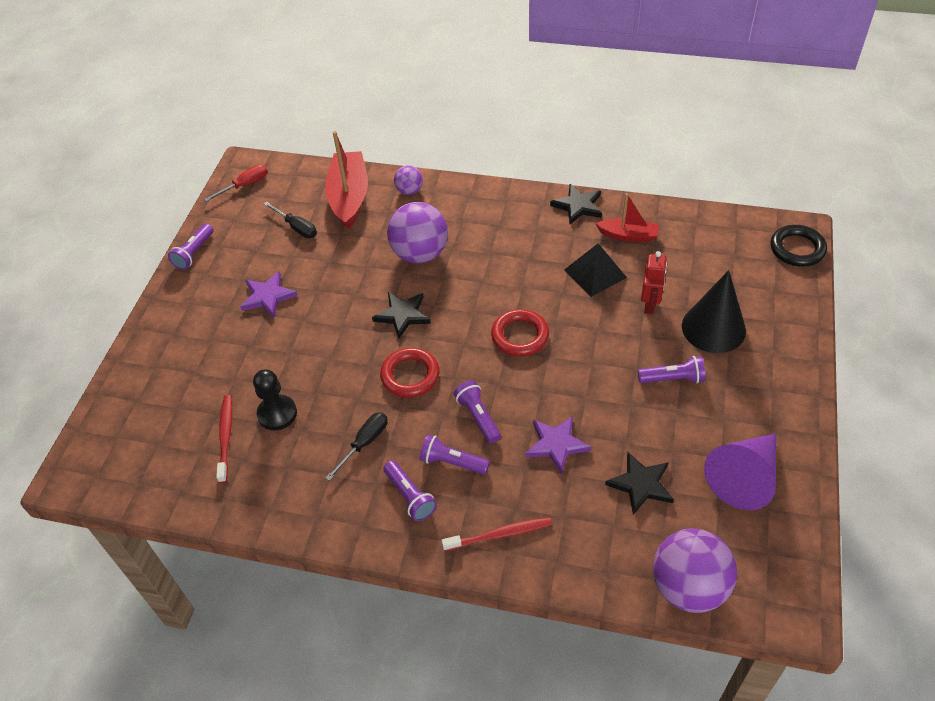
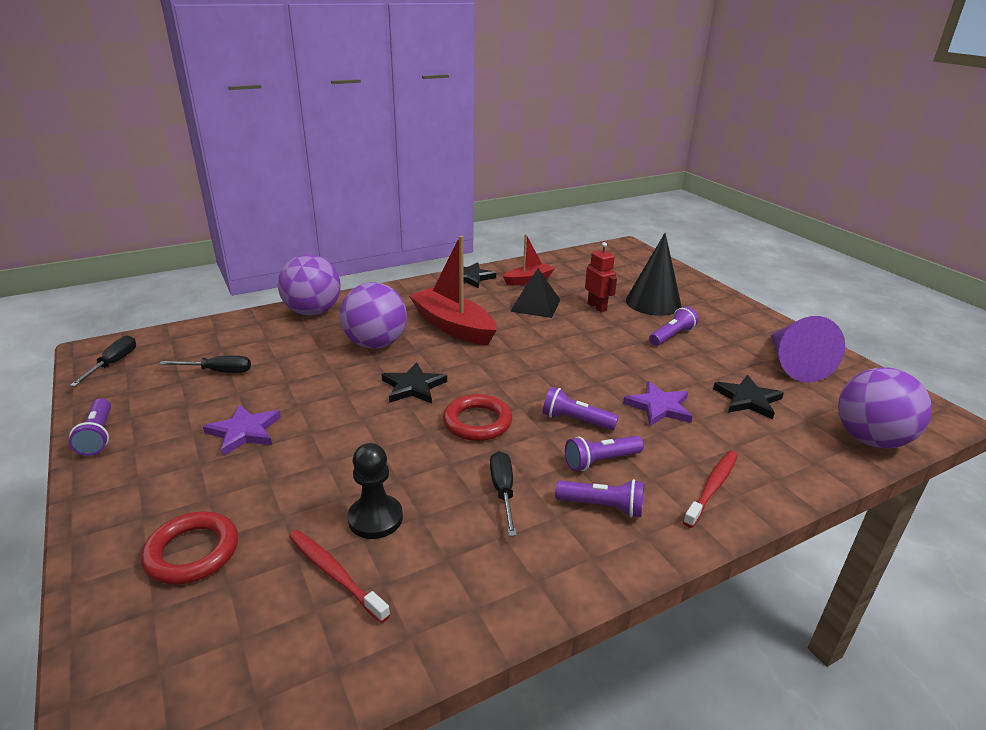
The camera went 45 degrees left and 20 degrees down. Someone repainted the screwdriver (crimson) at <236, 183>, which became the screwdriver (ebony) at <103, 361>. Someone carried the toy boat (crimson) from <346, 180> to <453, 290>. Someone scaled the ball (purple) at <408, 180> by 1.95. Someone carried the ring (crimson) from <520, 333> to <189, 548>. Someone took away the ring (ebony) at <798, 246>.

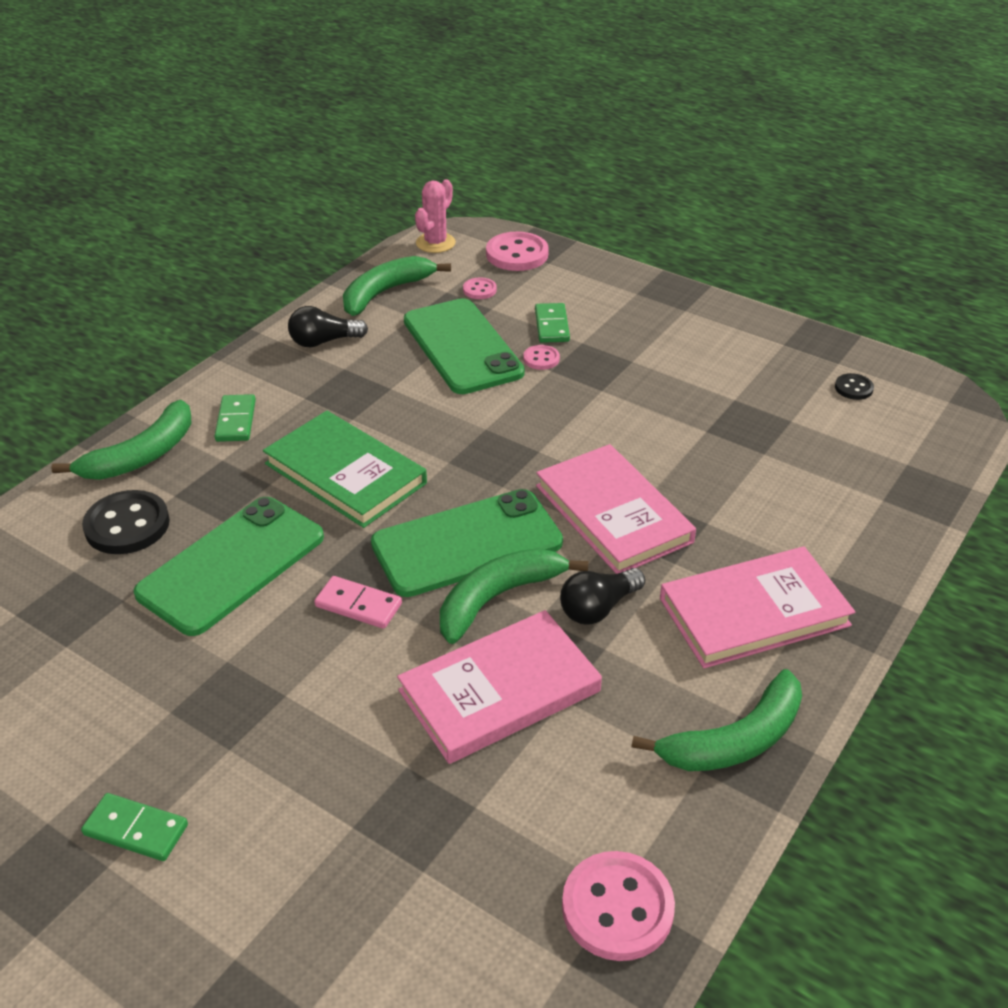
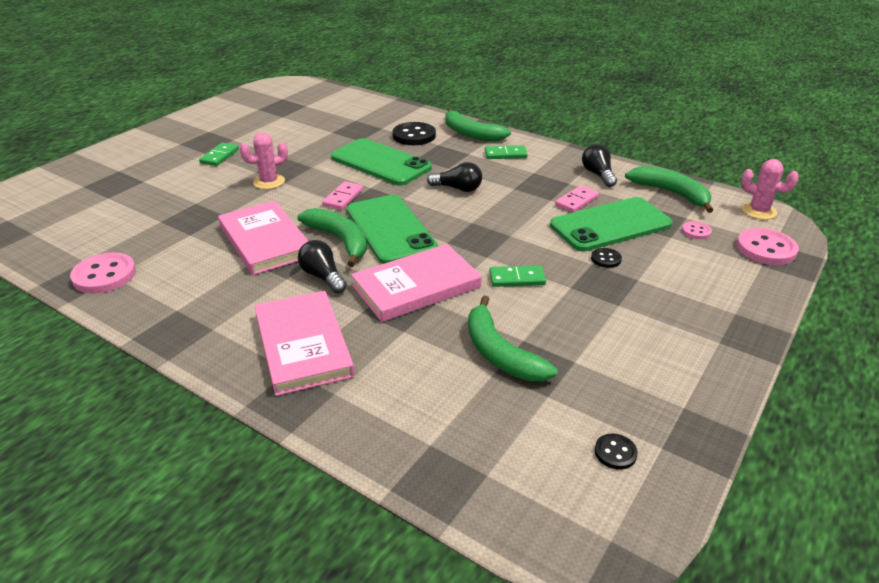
The camera went 90 degrees right and 5 degrees down. Someone swapped the book (green) at <345, 469> for the lightbulb (ebony) at <454, 177>. Someone repainted the sewing button (rosy) at <541, 357>, which became the sewing button (ebony) at <606, 258>. Someone carried the domino (green) from <552, 323> to <517, 276>. Someone carried the banana fruit (green) from <717, 720> to <513, 338>. Someone put down the cactus (rosy) at <264, 160>. Someone put down the domino (rosy) at <577, 199>.

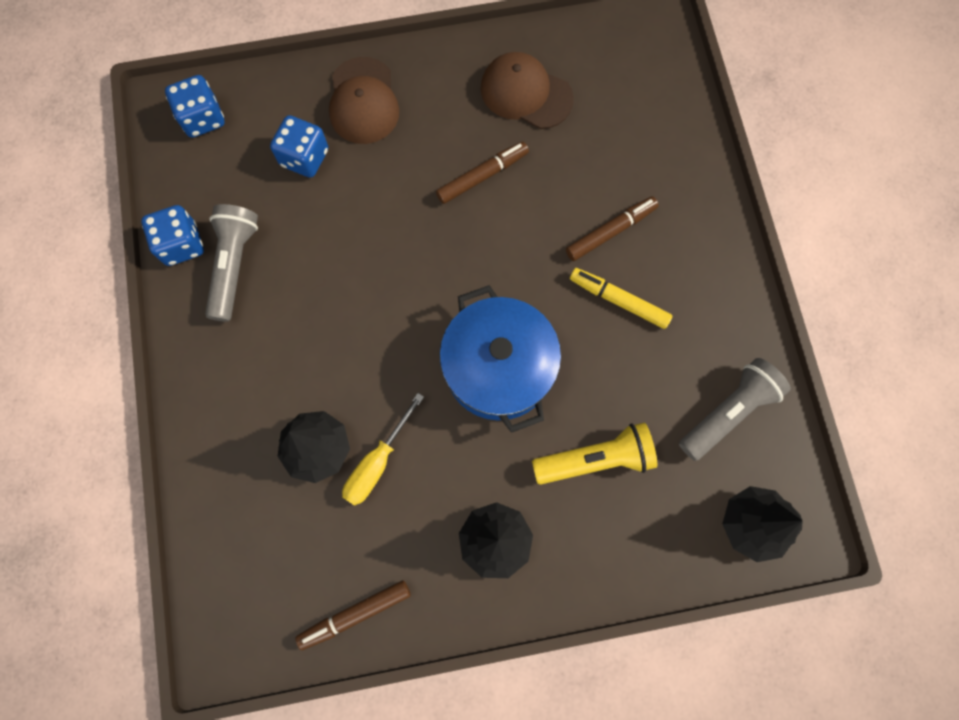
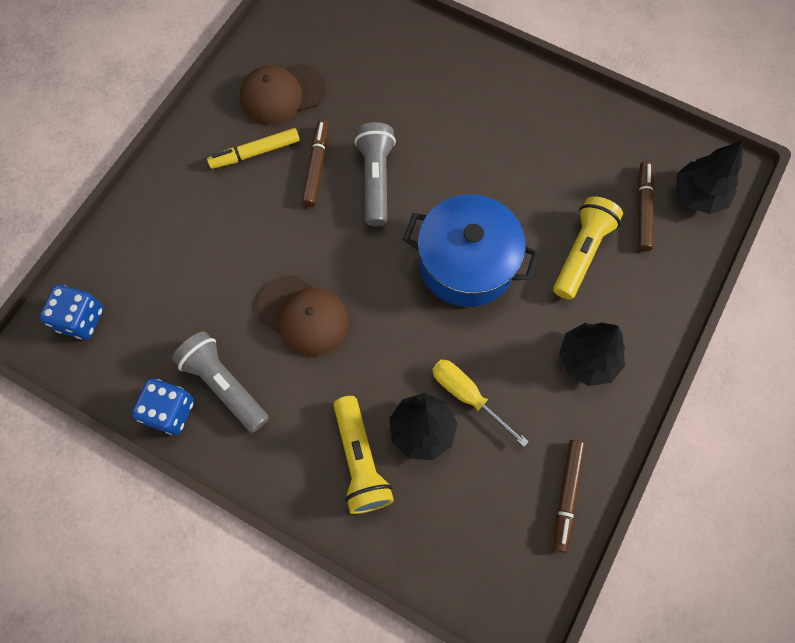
The camera went 50 degrees left and 5 degrees down. Someone took away the dice (blue) at <299, 146>. Someone carried the cap (dark brown) from <364, 100> to <303, 315>. Someone rotated the screwdriver (golden) at <383, 449> by 150 degrees clockwise. Someone carried the marker (dark brown) from <612, 228> to <646, 206>. Someone carried the marker (golden) from <621, 298> to <253, 148>. Someone carried the pocket torch (gray) from <735, 409> to <375, 174>. Someone put down the pocket torch (golden) at <364, 455>.

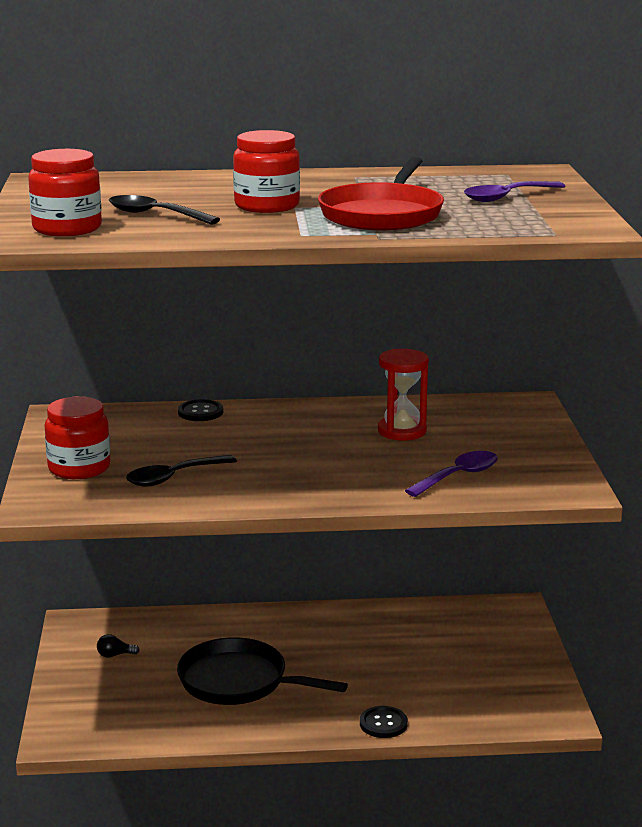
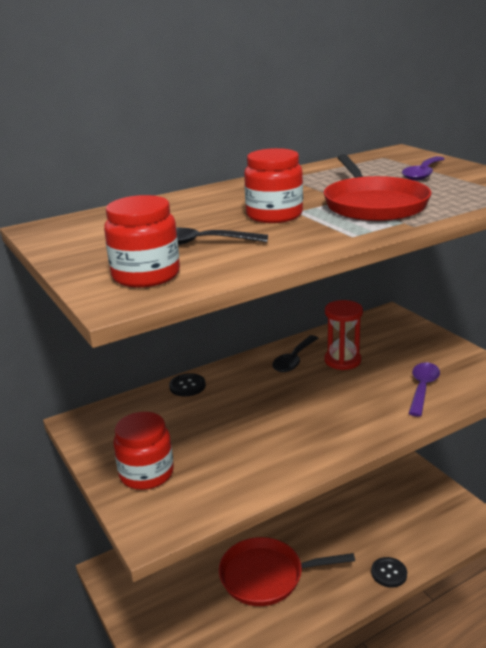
The camera went 25 degrees left and 5 degrees up. Someone took away the lightbulb (ebony) at <118, 646>. Someone carried the teaspoon (ebony) from <181, 471> to <295, 353>. Someone repainted the skillet (ebony) at <262, 671>, which became the skillet (crimson) at <287, 571>.

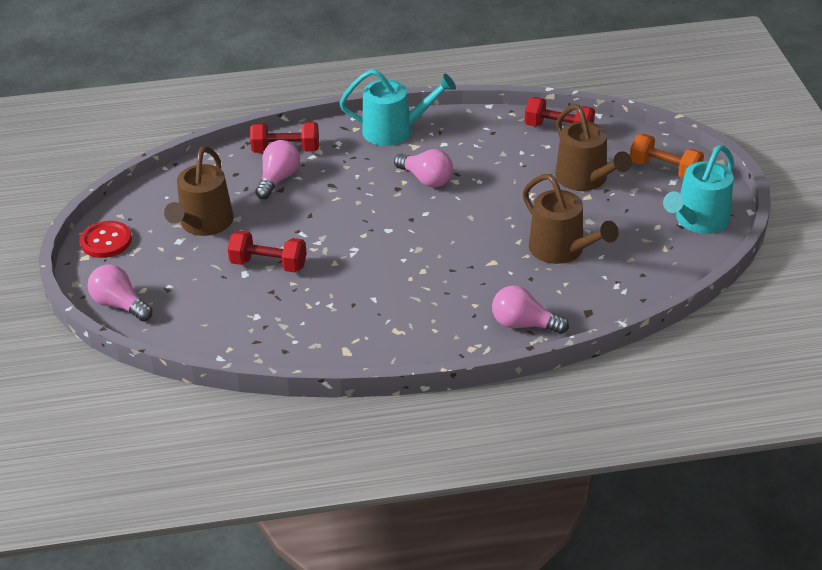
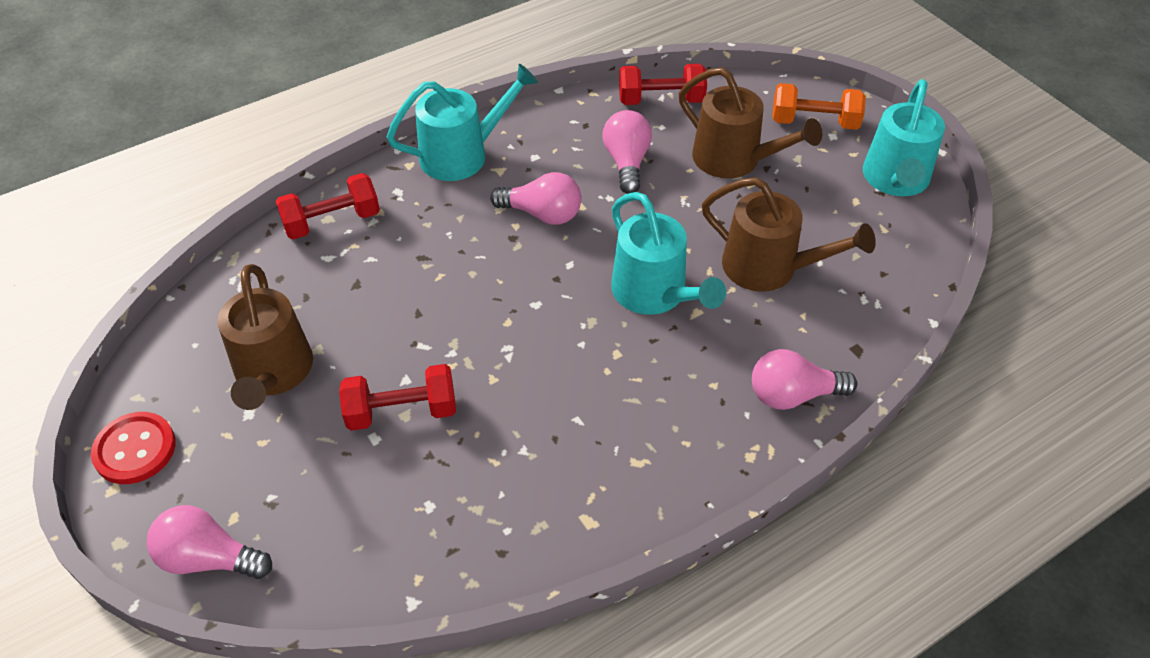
The camera went 25 degrees left and 10 degrees up. Someone carried the lightbulb (rosy) from <277, 169> to <627, 152>. Someone put down the sprinkling can (aqua) at <668, 253>.

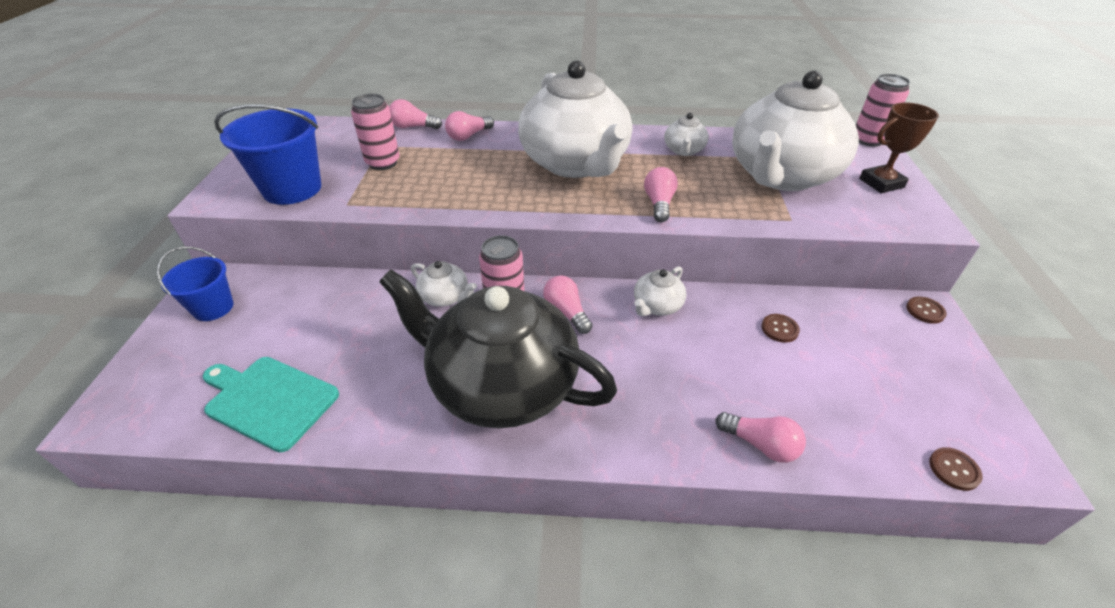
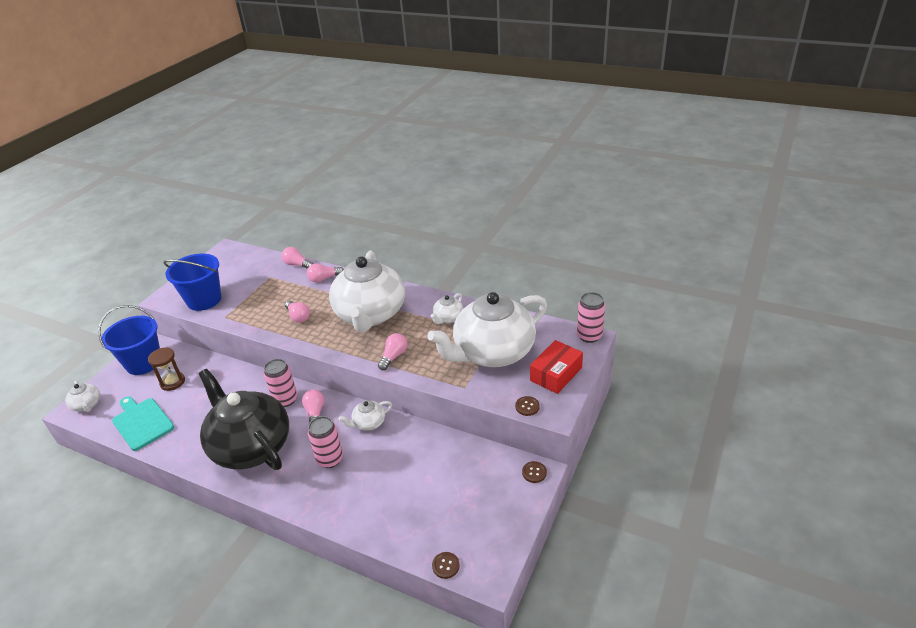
The camera went 25 degrees right and 5 degrees down. Someone scaled the sand bucket (blue) at <195, 283> by 1.62. Someone carried the tin (rosy) from <375, 132> to <325, 442>. Someone carried the china teapot (white) from <444, 284> to <82, 396>. Someone carried the lightbulb (rosy) from <760, 437> to <297, 311>. Someone carried the sewing button (dark brown) from <780, 328> to <527, 406>. Someone swapped the award cup (dark brown) at <899, 147> for the box (crimson) at <556, 367>. Someone put down the sandglass (dark brown) at <166, 369>.

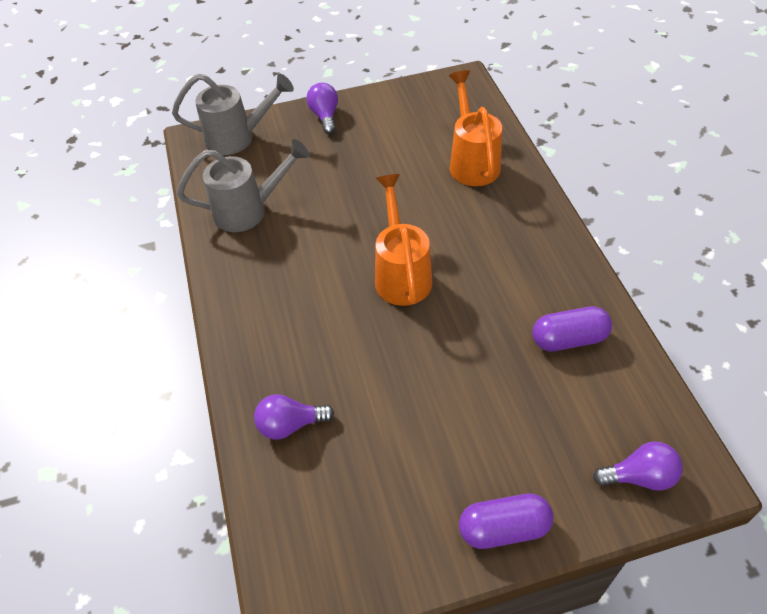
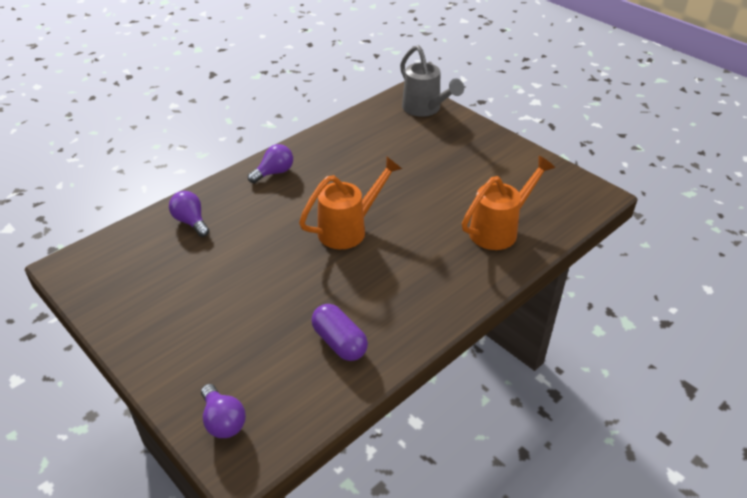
The camera went 60 degrees right and 10 degrees down. Someone took away the sprinkling can (gray) at <243, 185>. Someone carried the lightbulb (purple) from <322, 108> to <270, 163>. Someone took away the pill (purple) at <506, 521>.

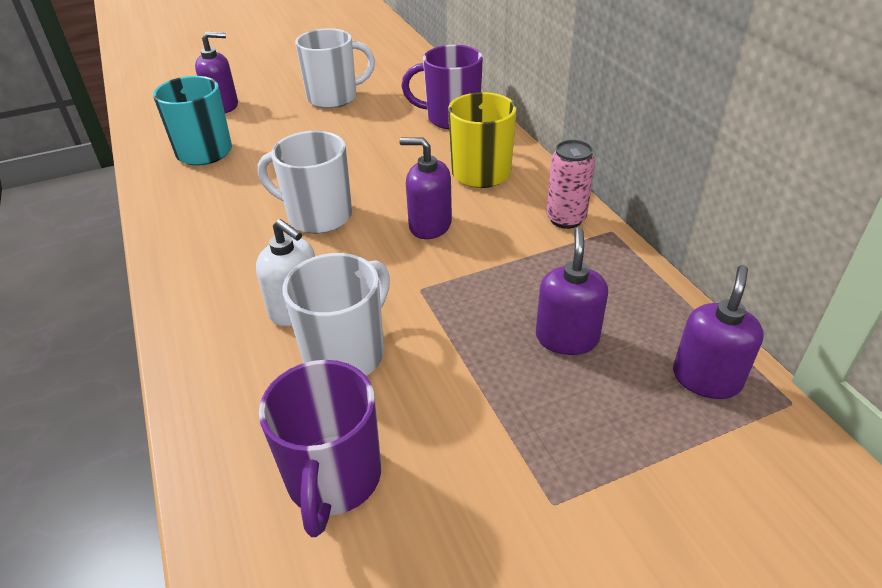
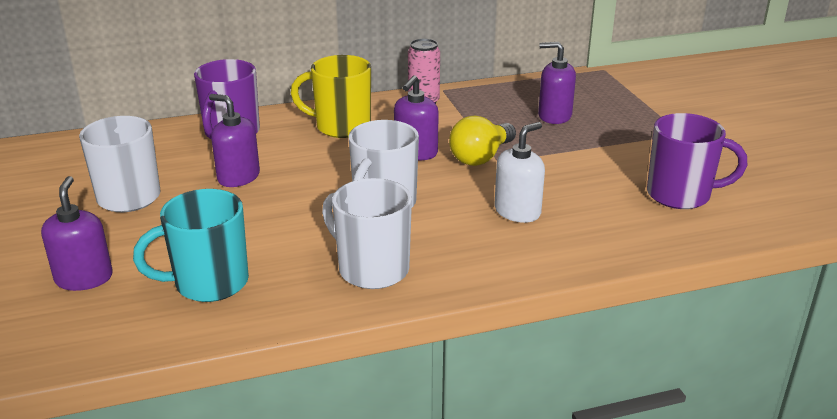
The camera went 85 degrees left and 10 degrees down. Someone carried the mug (white) from <336, 314> to <367, 233>. Someone carried the soap dispenser (purple) from <718, 332> to <234, 140>. Someone put down the lightbulb (golden) at <482, 141>.

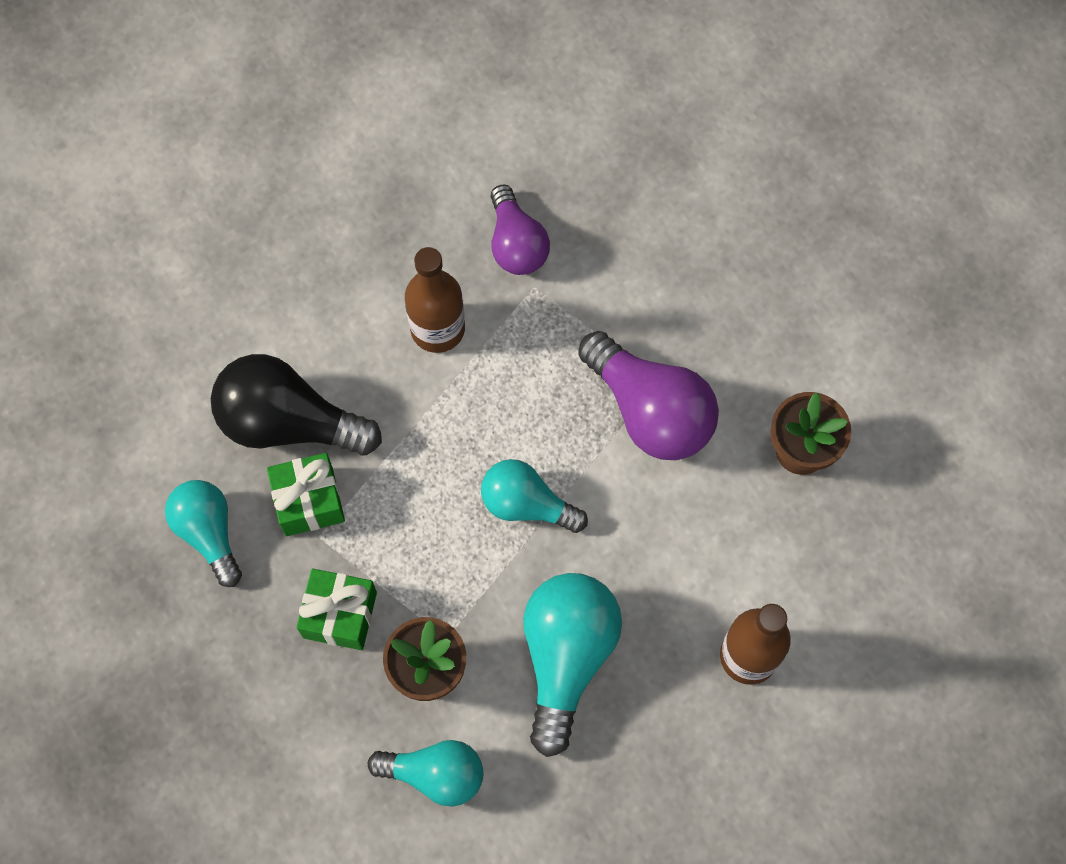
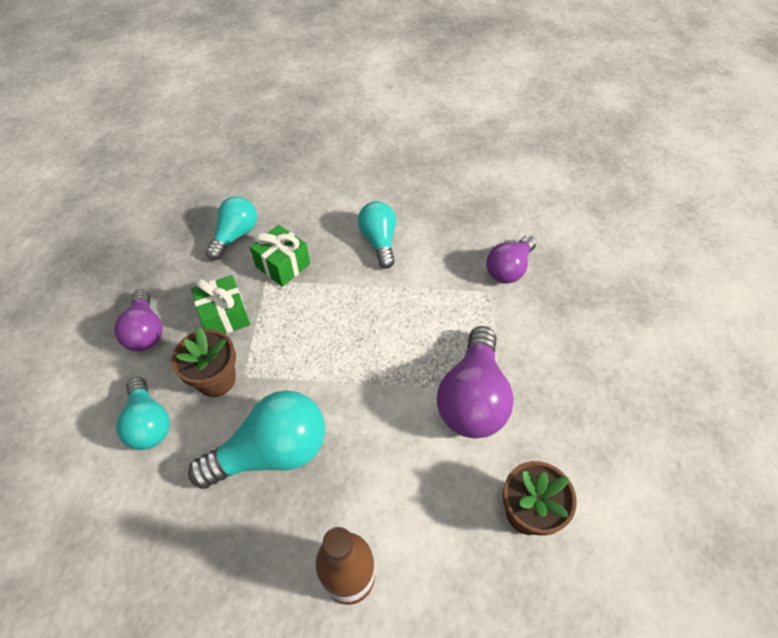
The camera went 55 degrees right and 15 degrees down. Someone took away the lightbulb (ebony) at <296, 405>. Someone took away the flask (dark brown) at <435, 300>. Someone carried the lightbulb (aqua) from <534, 496> to <377, 235>. Someone put down the lightbulb (purple) at <138, 320>.

